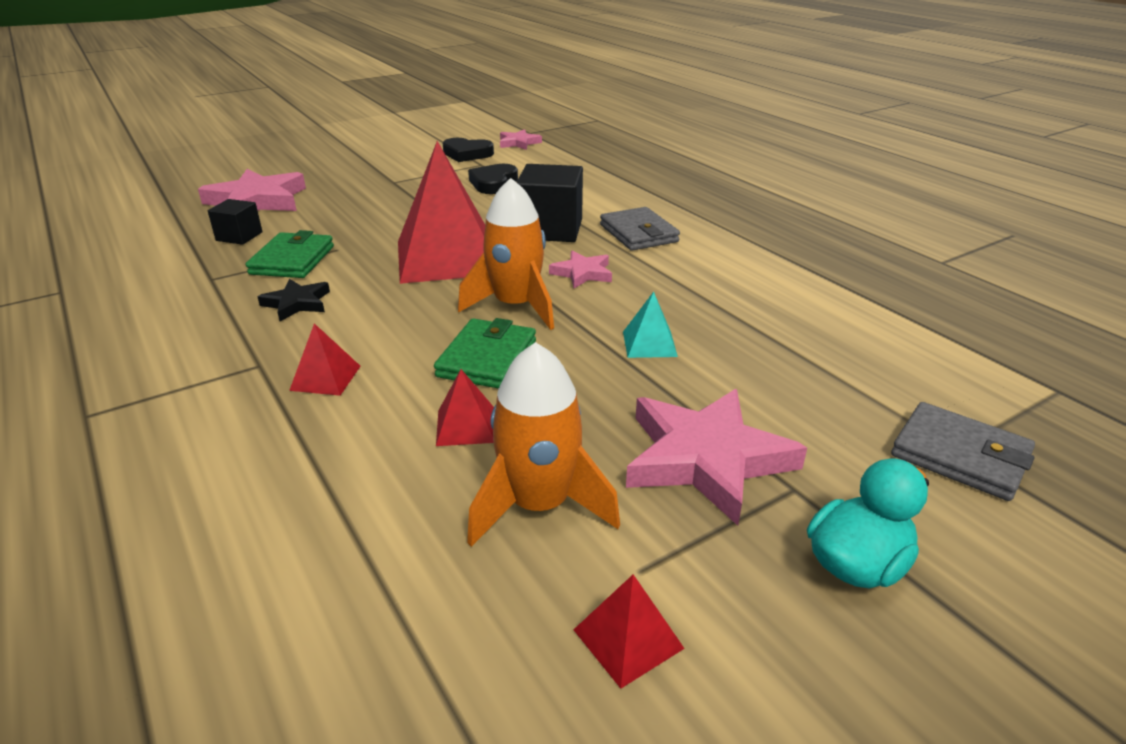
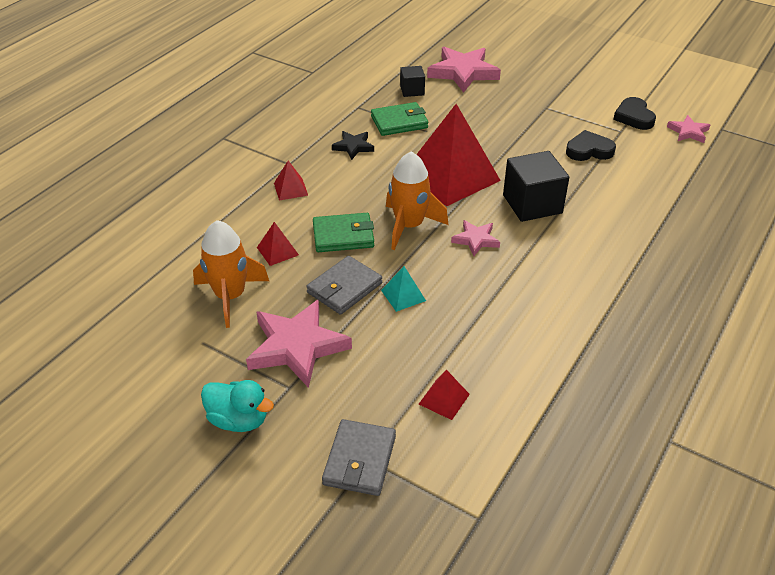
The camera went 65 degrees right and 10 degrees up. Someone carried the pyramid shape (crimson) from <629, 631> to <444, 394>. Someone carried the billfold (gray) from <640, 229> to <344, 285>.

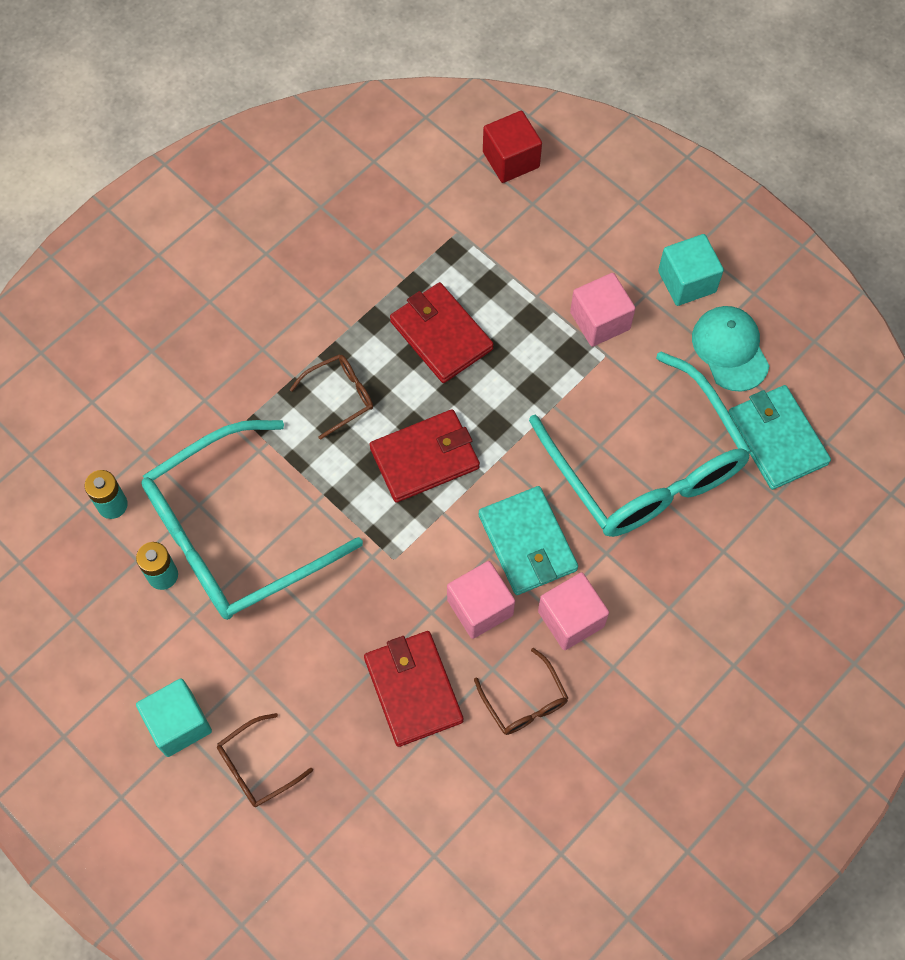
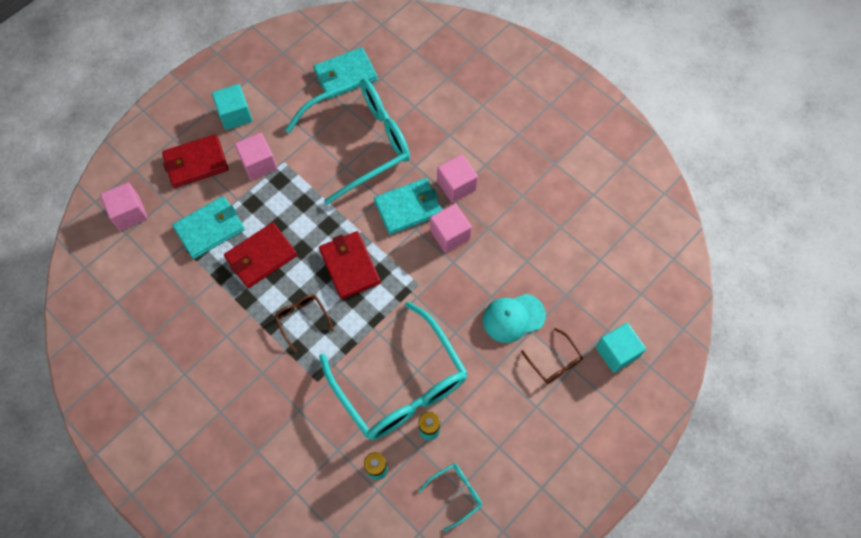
The camera went 90 degrees left and 0 degrees up. Someone carried the block (aqua) from <174, 718> to <621, 348>. Someone carried the billfold (crimson) from <413, 689> to <195, 161>. Someone took away the eyeglasses (dark brown) at <521, 691>. Someone repainted the block (crimson) at <512, 147>, which became the block (rosy) at <124, 206>. Someone carried the cap (aqua) from <730, 349> to <514, 318>. Someone put down the billfold (aqua) at <208, 227>. Someone put down the eyeglasses (aqua) at <450, 497>.

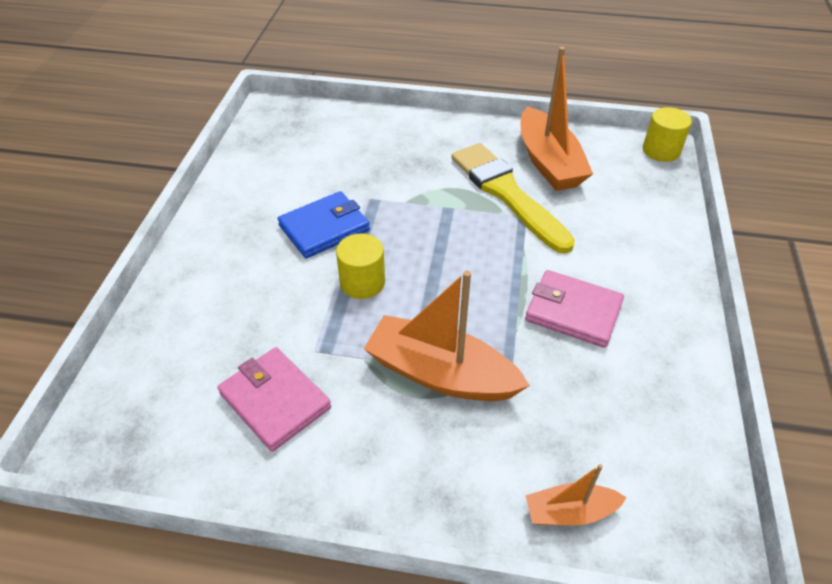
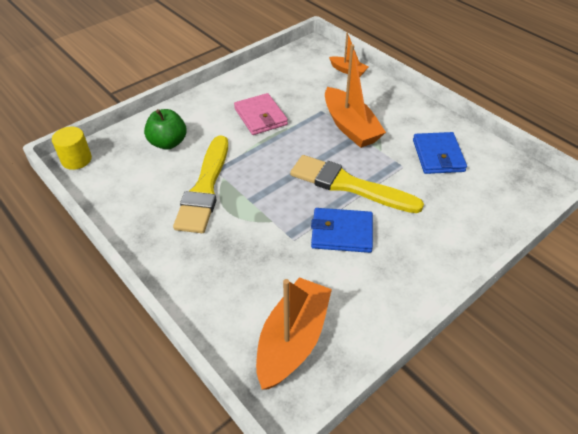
The camera went 140 degrees left and 0 degrees up. Someone repainted the billfold (rosy) at <274, 399>, which became the billfold (blue) at <440, 153>. Someone swapped the solid cylinder (golden) at <360, 266> for the paintbrush (golden) at <357, 184>. Someone carried the toy boat (orange) from <557, 119> to <294, 333>. Someone put down the apple (green) at <165, 129>.

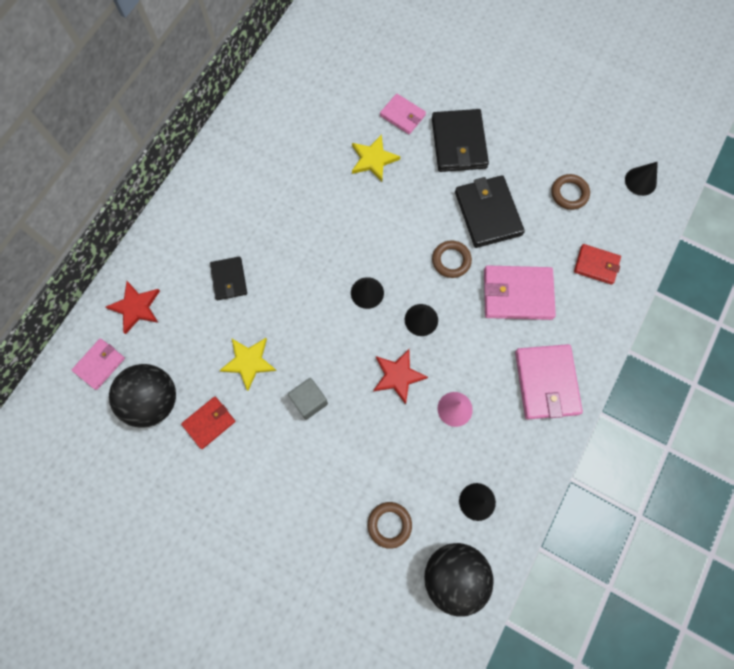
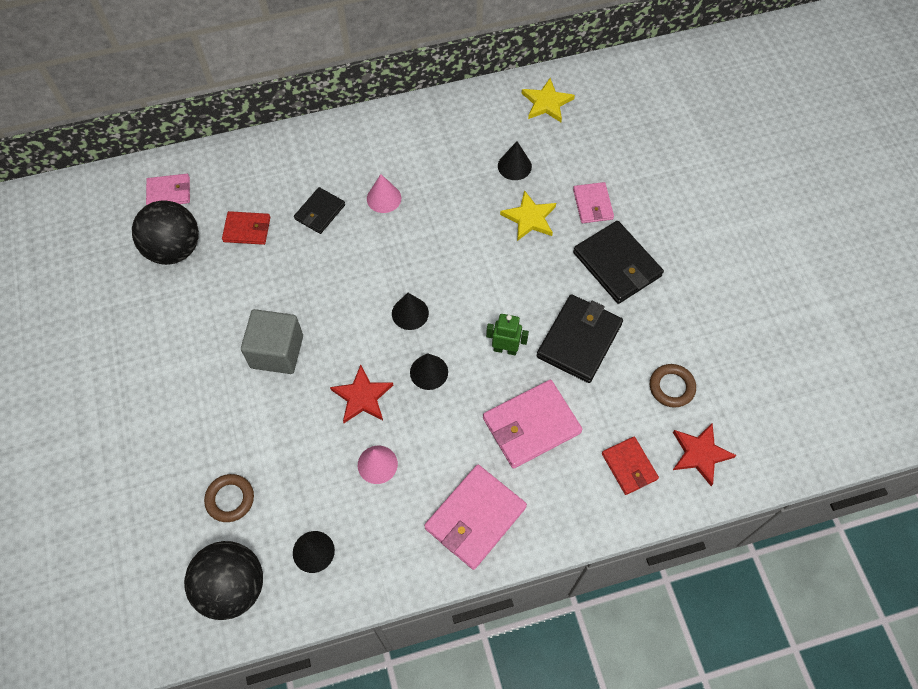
The camera went 45 degrees right and 10 degrees down. Someone carried the star shape (crimson) from <133, 307> to <705, 454>. Someone carried the billfold (crimson) from <208, 422> to <246, 228>. Someone carried the star shape (golden) from <247, 364> to <548, 100>. Someone scaled the block (gray) at <308, 399> by 1.51. Someone rotated the billfold (ebony) at <460, 140> by 75 degrees counterclockwise. Someone swapped the ring (dark brown) at <452, 259> for the robot (green) at <507, 334>. Someone rotated the billfold (rosy) at <520, 293> by 75 degrees counterclockwise. Someone carried the cone shape (ebony) from <641, 179> to <515, 160>. Someone put down the cone shape (rosy) at <384, 193>.

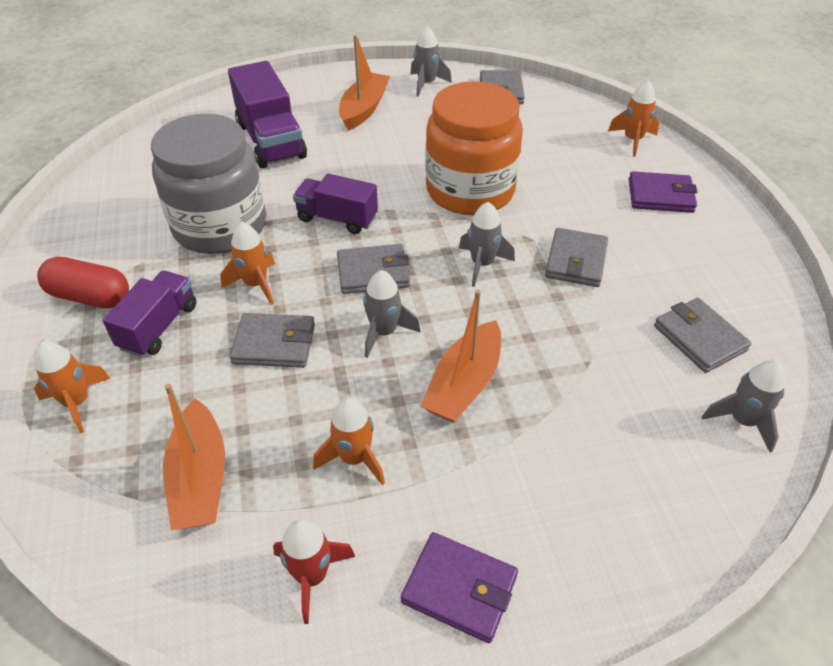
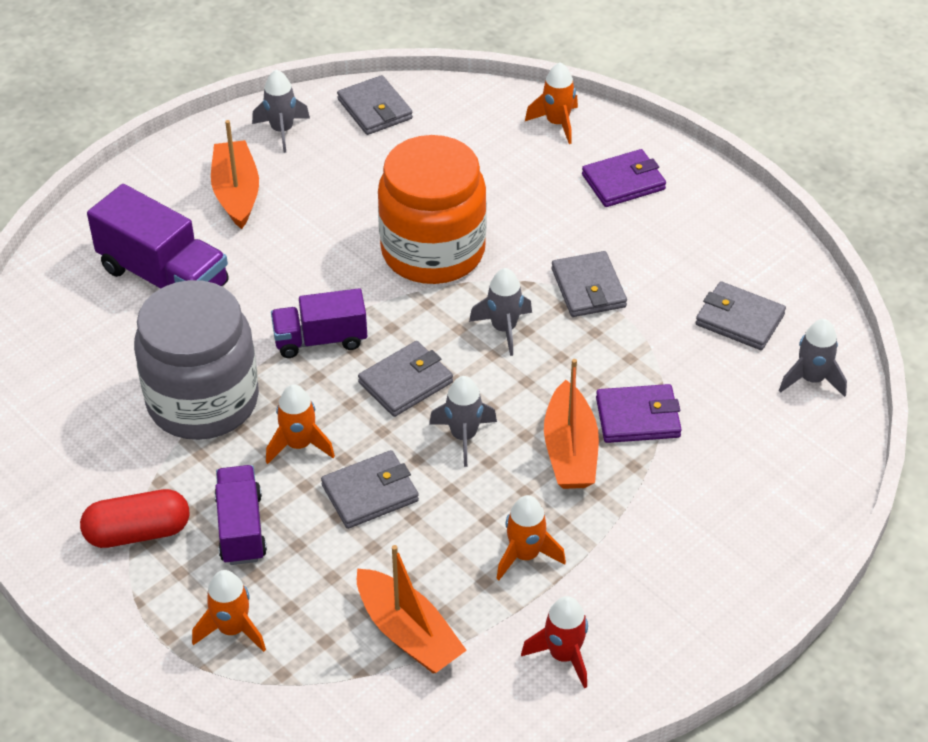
The camera went 30 degrees left and 0 degrees up. Someone carried the billfold (purple) from <459, 587> to <639, 413>.

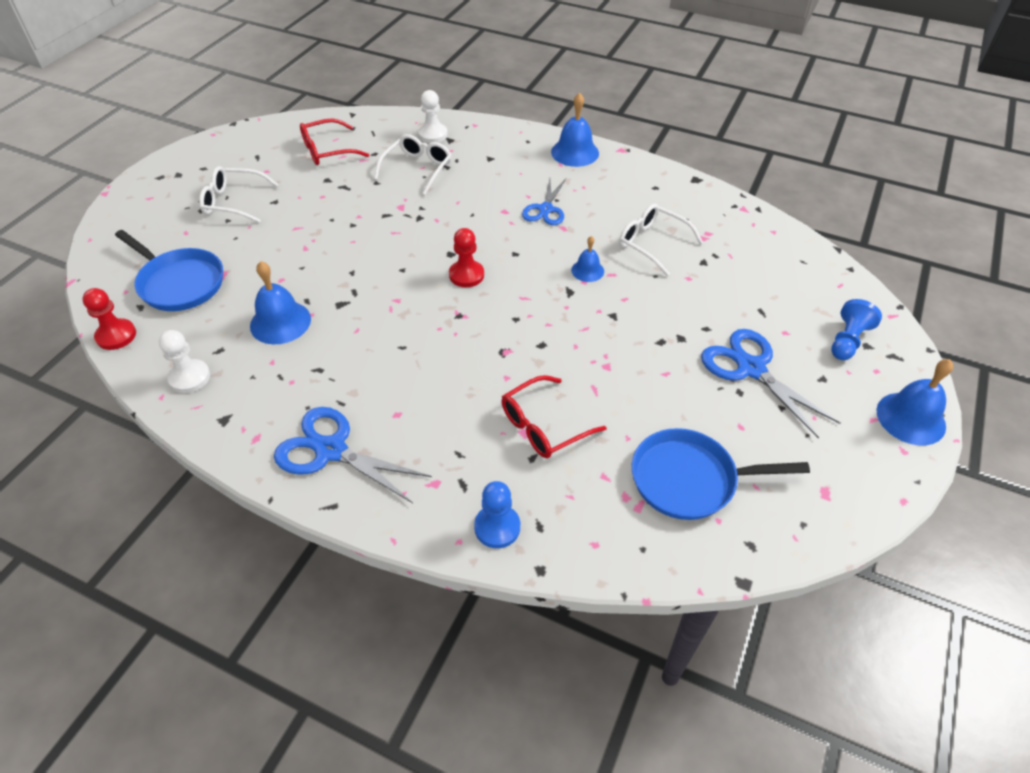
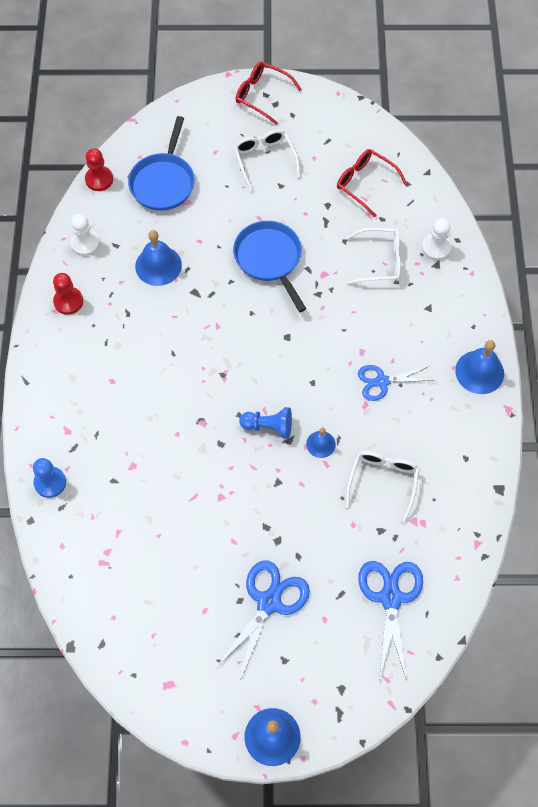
The camera went 65 degrees right and 15 degrees up. Someone carried the shears (blue) from <353, 455> to <390, 621>. Someone carried the game pawn (crimson) from <466, 257> to <68, 294>. Someone carried the eyeglasses (crimson) from <554, 416> to <269, 93>. Someone carried the skillet (blue) from <721, 474> to <269, 266>. Someone carried the game pawn (blue) from <856, 329> to <265, 423>.

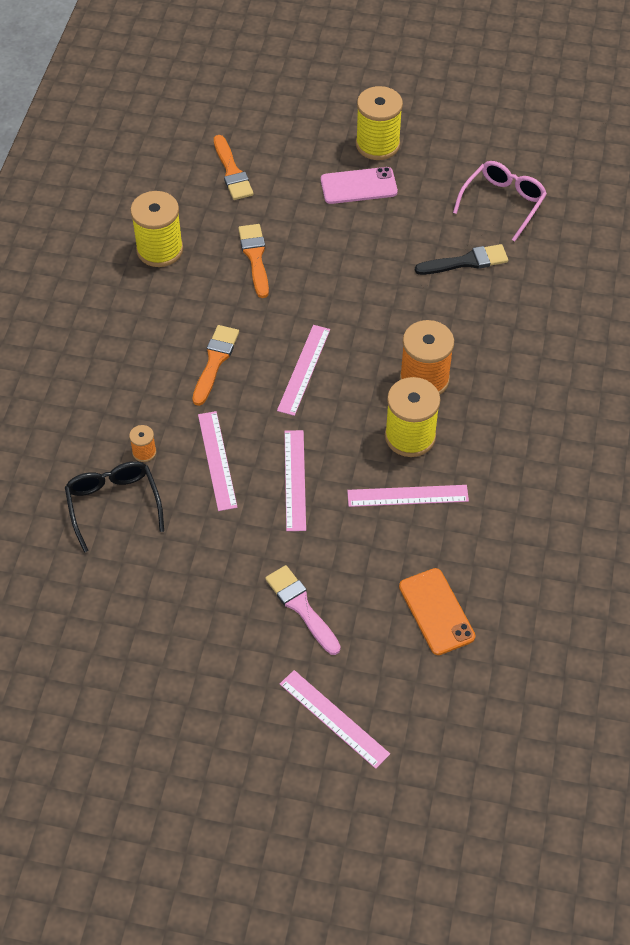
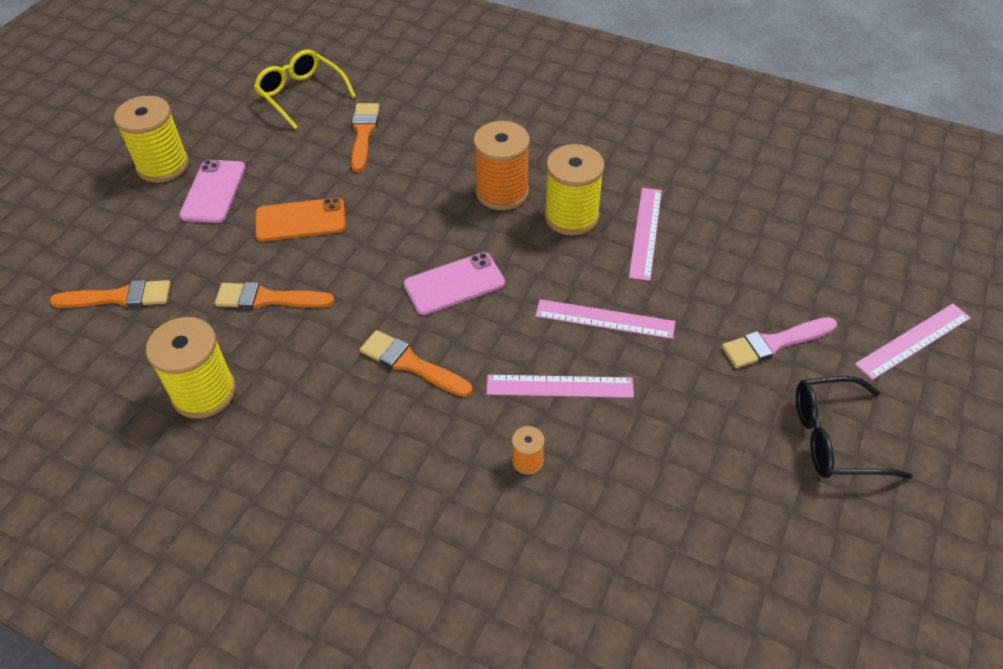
The camera went 75 degrees left and 5 degrees down. Someone carried the eyeglasses (ebony) from <114, 507> to <854, 427>. Someone swapped the measuring stick (rosy) at <303, 370> for the smartphone (rosy) at <454, 283>. Someone carried the smartphone (orange) from <437, 611> to <300, 220>. Someone repainted the paintbrush (ebony) at <461, 259>, which became the paintbrush (orange) at <365, 137>. Someone repainted the eyeglasses (rosy) at <500, 201>, which became the eyeglasses (golden) at <305, 89>.

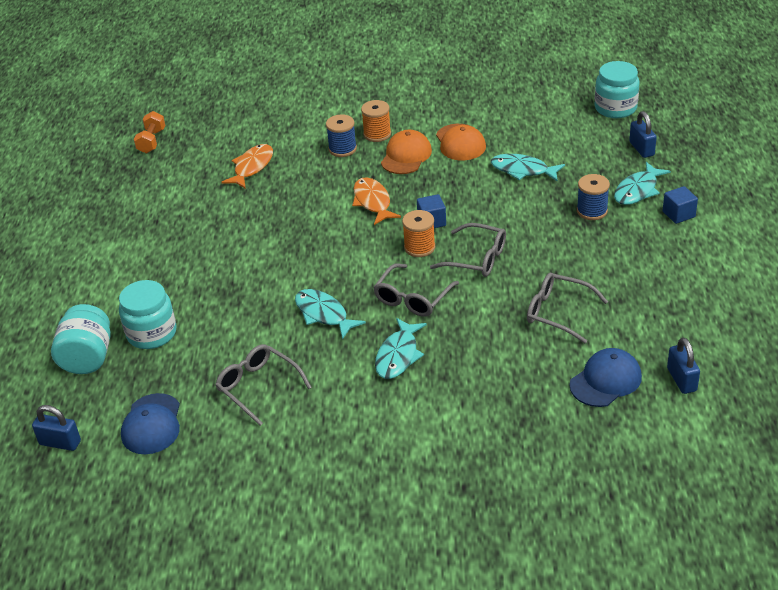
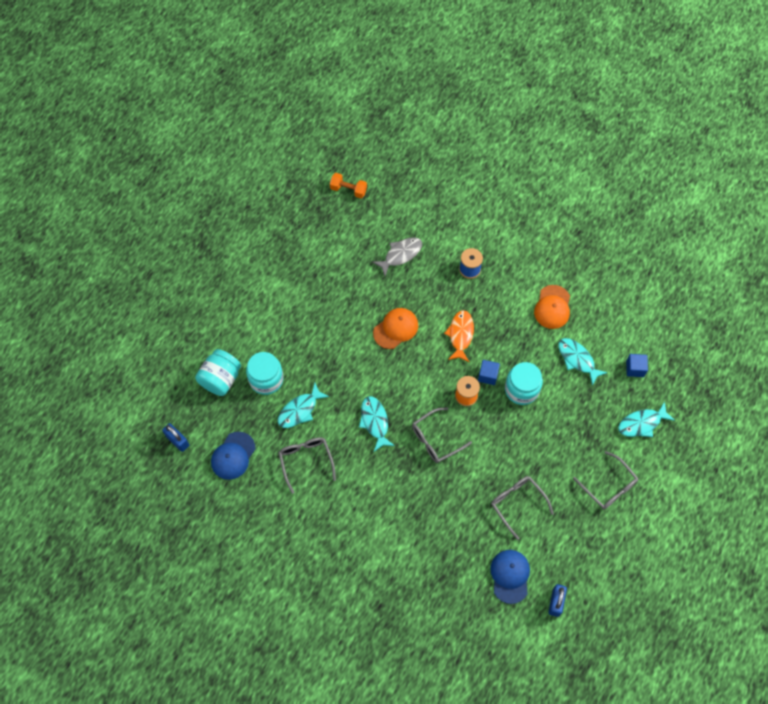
The camera went 25 degrees right and 25 degrees up. Someone rotated the free weight (orange) at <149, 132> by 75 degrees clockwise. Someone repainted the toy fish (orange) at <247, 166>, which became the toy fish (gray) at <397, 256>. Someone took away the spool (orange) at <376, 121>. Someone carried the toy fish (aqua) from <401, 348> to <303, 405>. Someone carried the cap (orange) from <406, 152> to <395, 328>. Someone carried the eyeglasses (gray) from <468, 250> to <606, 480>. Someone rotated the cap (blue) at <606, 377> by 75 degrees counterclockwise. Someone took away the spool (blue) at <593, 197>. Someone carried the jar (aqua) from <617, 89> to <524, 383>. Someone took away the lock (blue) at <643, 134>. Someone carried the block (blue) from <680, 205> to <637, 365>.

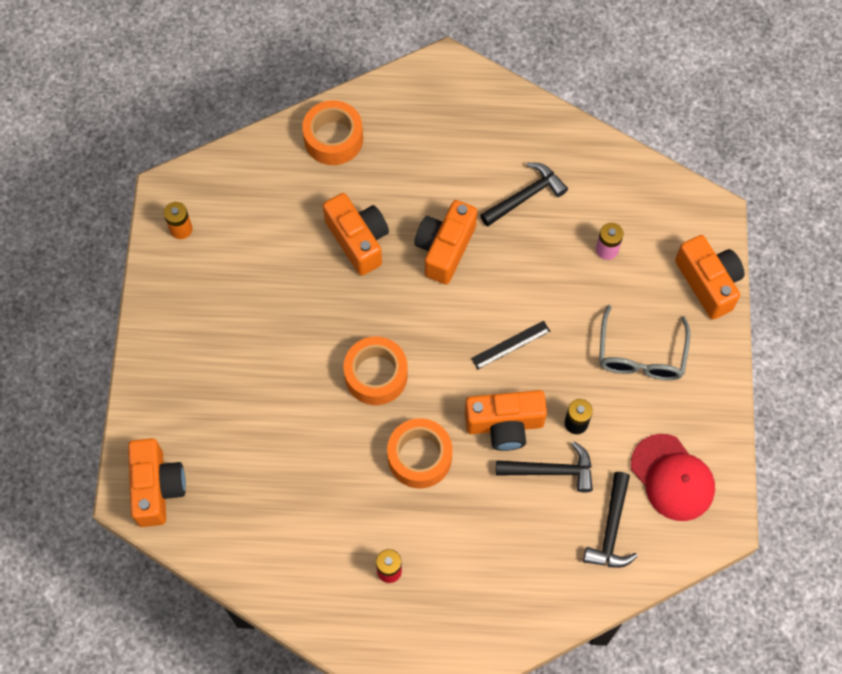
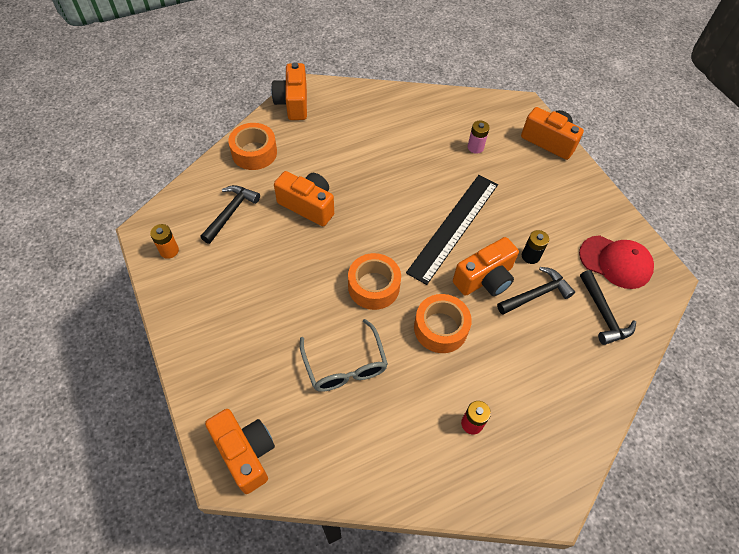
The camera went 30 degrees left and 10 degrees down. Someone carried the camera (orange) from <445, 242> to <289, 91>. Someone scaled the measuring stick (ebony) at <510, 345> by 2.26. Someone carried the hammer (ebony) from <524, 195> to <230, 214>. Someone carried the eyeglasses (gray) from <644, 342> to <344, 355>.

